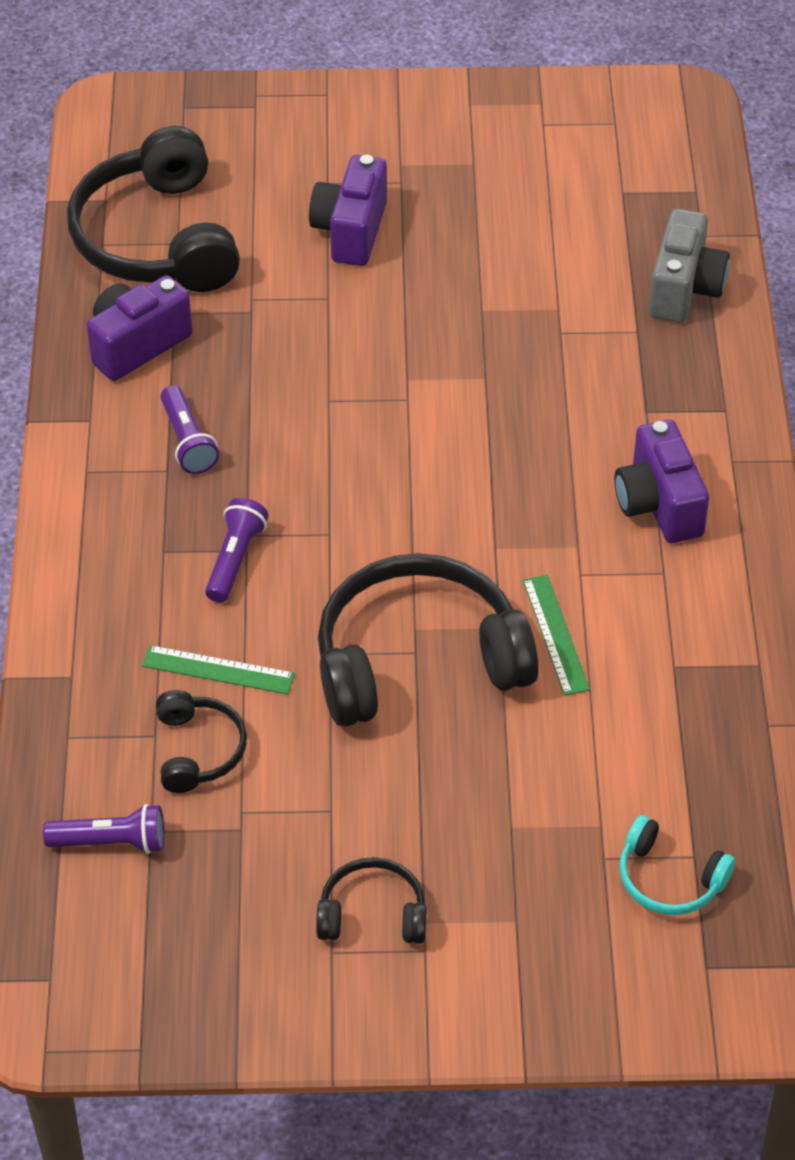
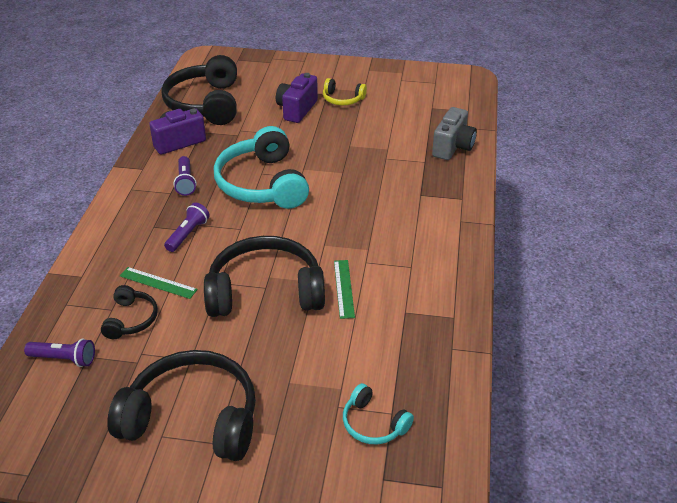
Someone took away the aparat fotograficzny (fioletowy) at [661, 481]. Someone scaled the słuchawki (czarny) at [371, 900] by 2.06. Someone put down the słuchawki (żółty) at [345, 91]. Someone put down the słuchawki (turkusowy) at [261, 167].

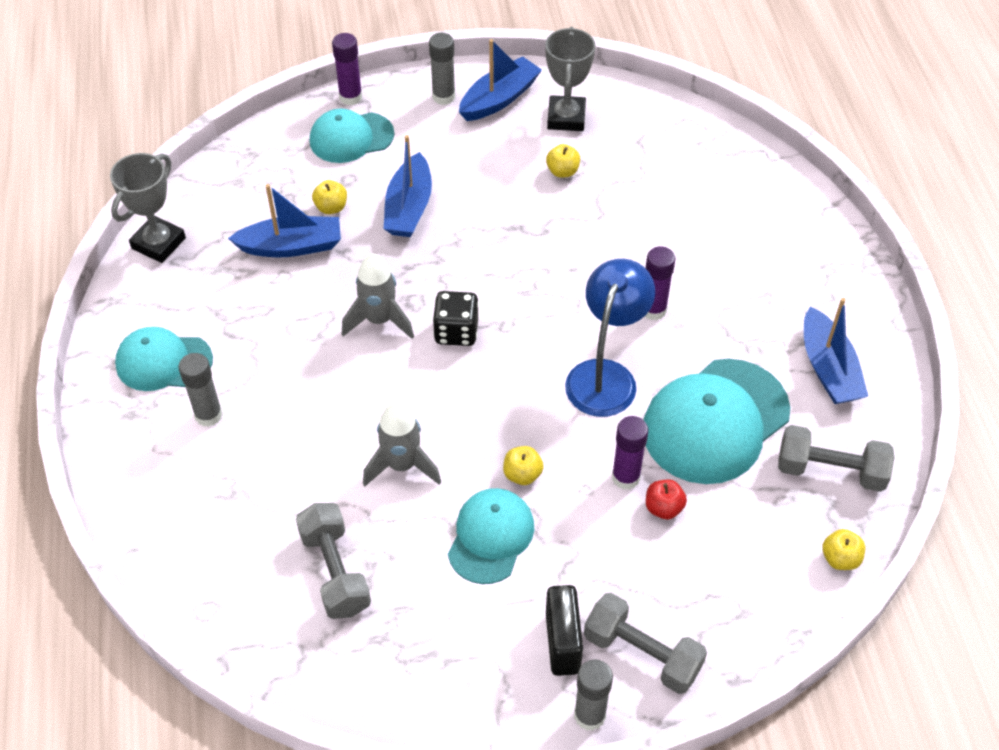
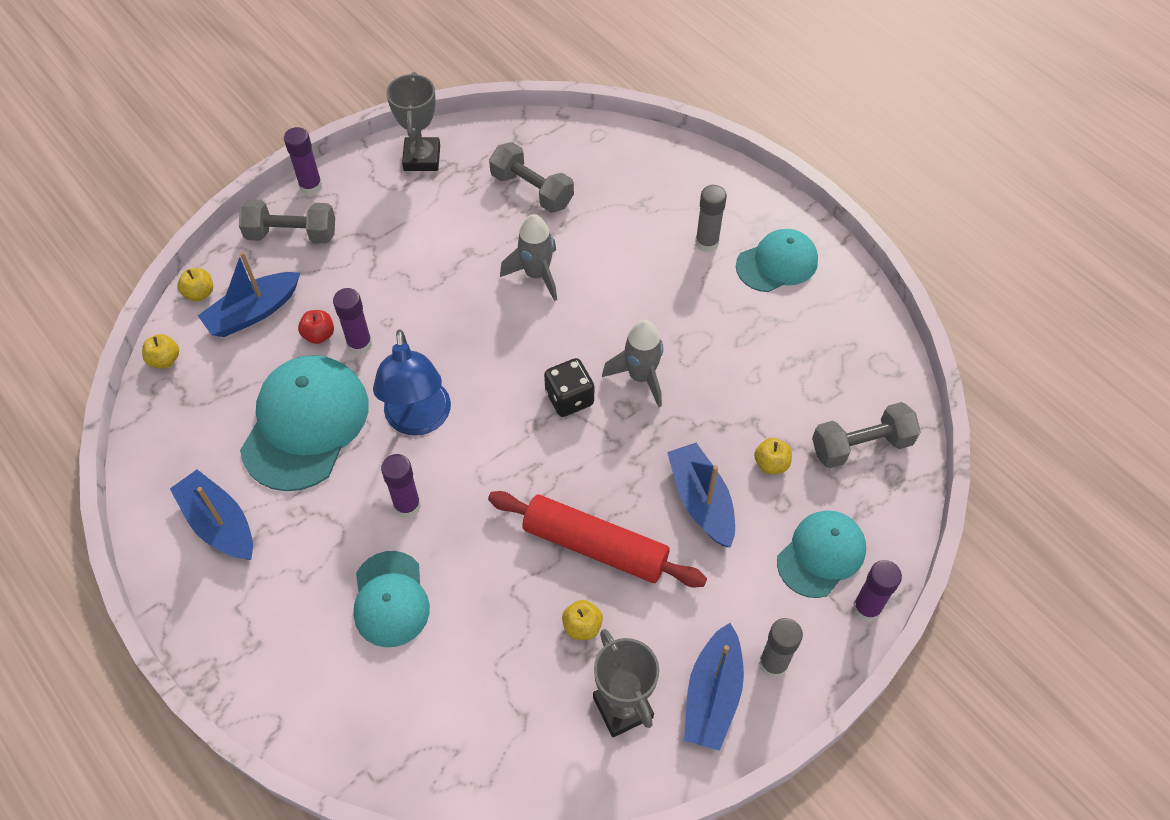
Someone carried the puchar (szary) from [148, 208] to [413, 121]. Someone carried the łódka (niebieski) from [284, 220] to [249, 294]. Someone carried the hantel (szary) from [836, 458] to [866, 435]. Someone carried the jabłko (żółty) from [523, 465] to [195, 284]. Someone carried the czapka (turkusowy) from [491, 536] to [391, 599]. Someone took away the kłódka (czarny) at [564, 630]. Someone repainted the klej w sztyfcie (szary) at [593, 695], which became the klej w sztyfcie (fioletowy) at [303, 161]. Someone put down the wałek do ciasta (czerwony) at [597, 539].

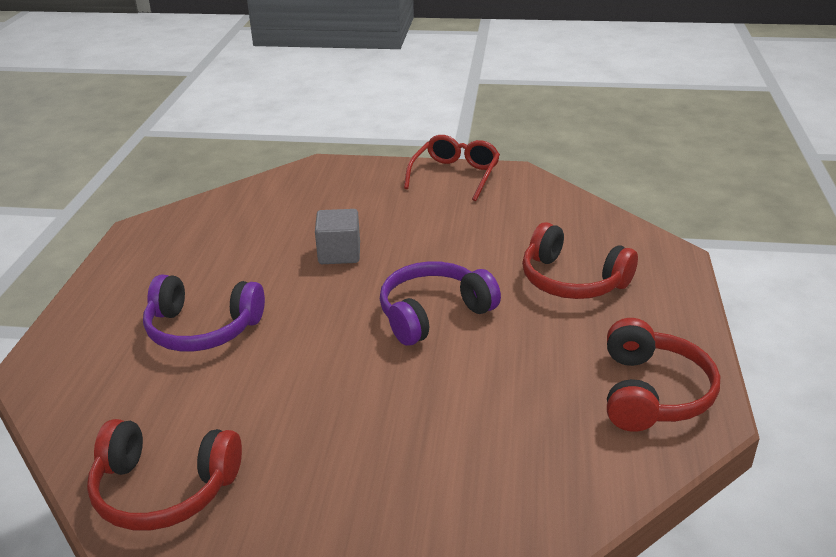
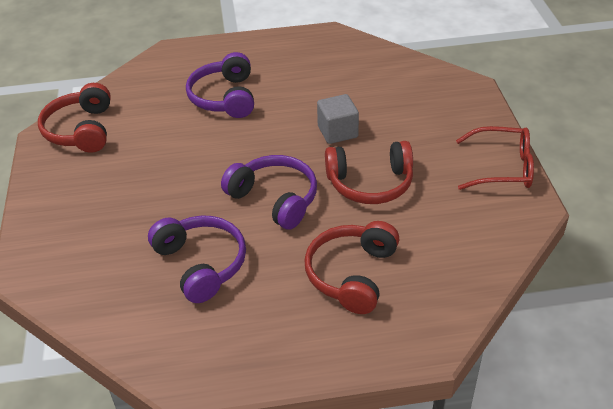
Someone carried the słuchawki (czerwony) from [663, 375] to [369, 172]. Someone put down the słuchawki (fioletowy) at [197, 259].

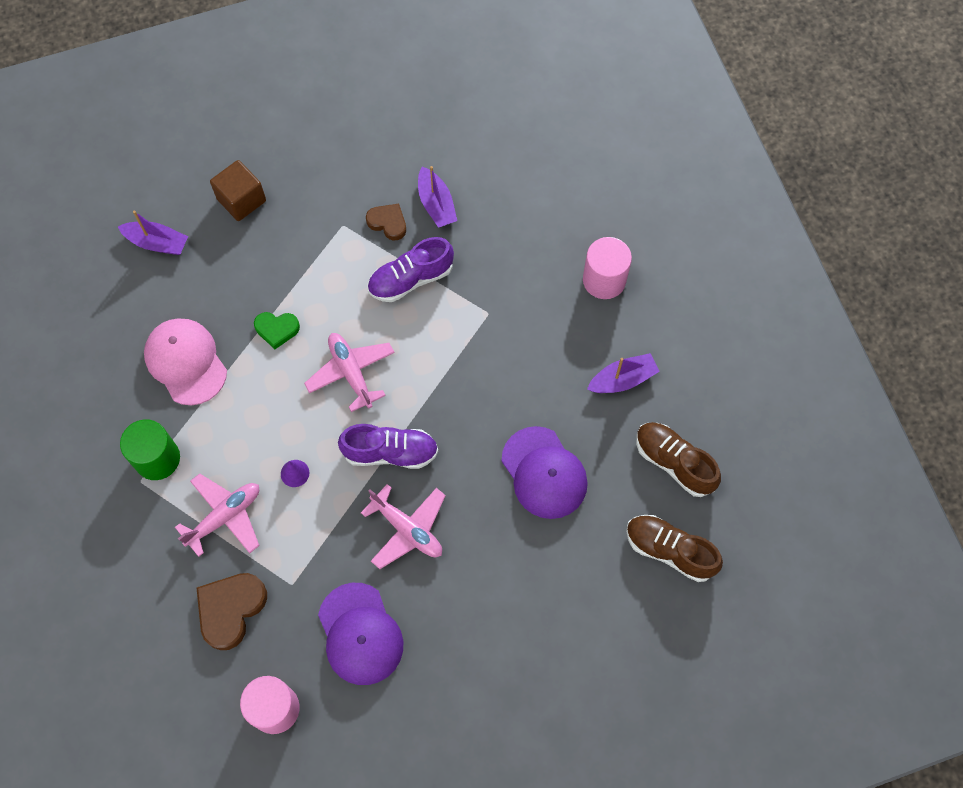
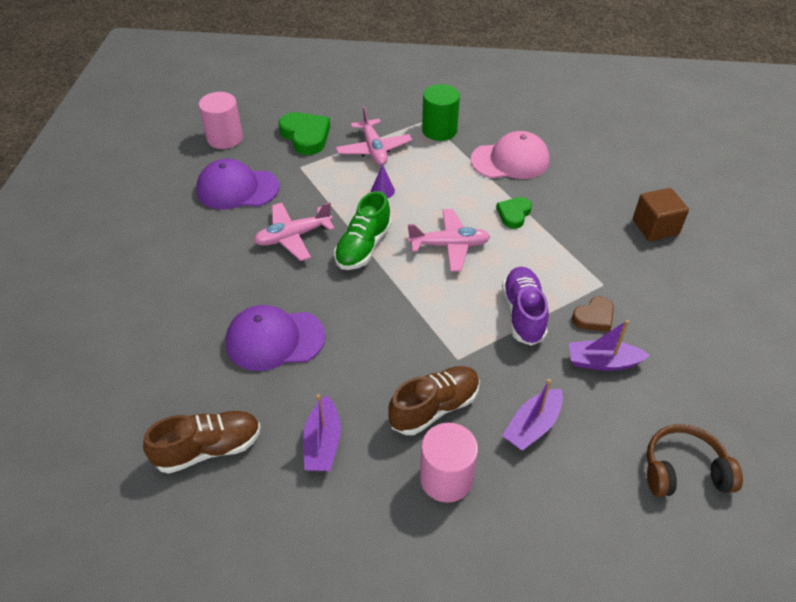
Someone carried the łódka (fioletowy) from [153, 233] to [532, 415]. Someone repainted the but (fioletowy) at [388, 446], which became the but (zielony) at [363, 230]. Someone carried the but (brązowy) from [674, 548] to [434, 400]. Someone repainted the serce (brązowy) at [232, 611], which became the serce (zielony) at [304, 133]. Someone put down the słuchawki (brązowy) at [695, 460].

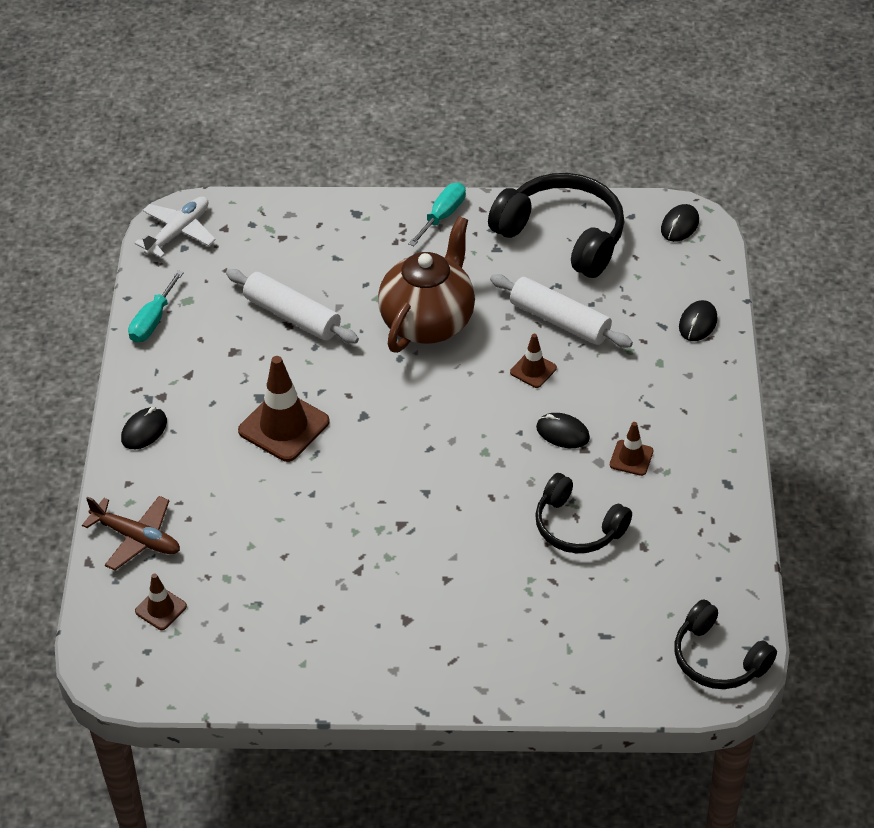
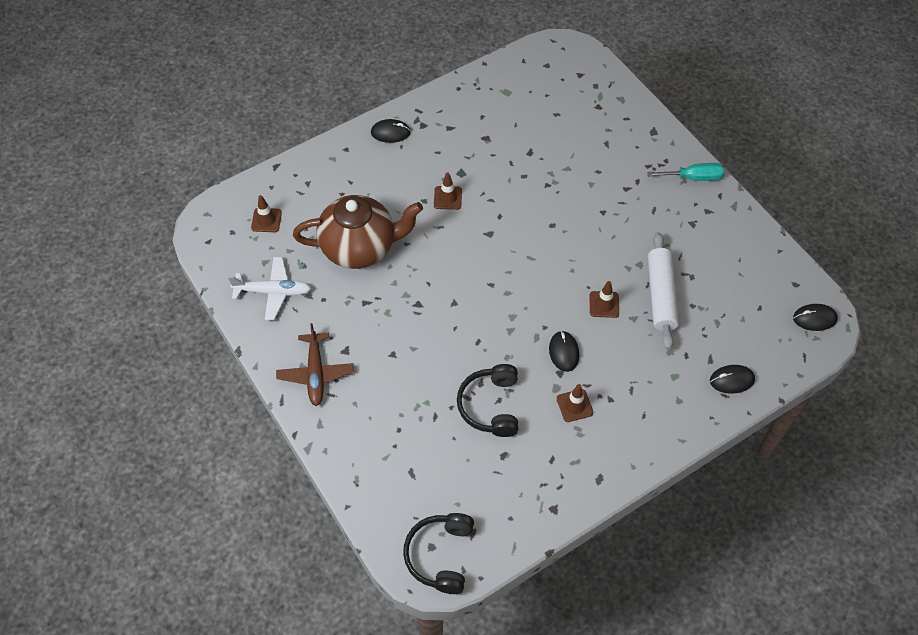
Someone took away the słuchawki (czarny) at [556, 225]. Someone carried the samolot (biały) from [175, 227] to [270, 288]. Someone carried the imbryk (brązowy) from [426, 284] to [358, 232]. Someone took away the wałek do ciasta (biały) at [292, 306]. Someone took away the śrubokręt (turkusowy) at [156, 306]. Someone scaled the pachołek (brązowy) at [284, 409] by 0.53. Someone carried the samolot (brązowy) from [131, 533] to [315, 364].

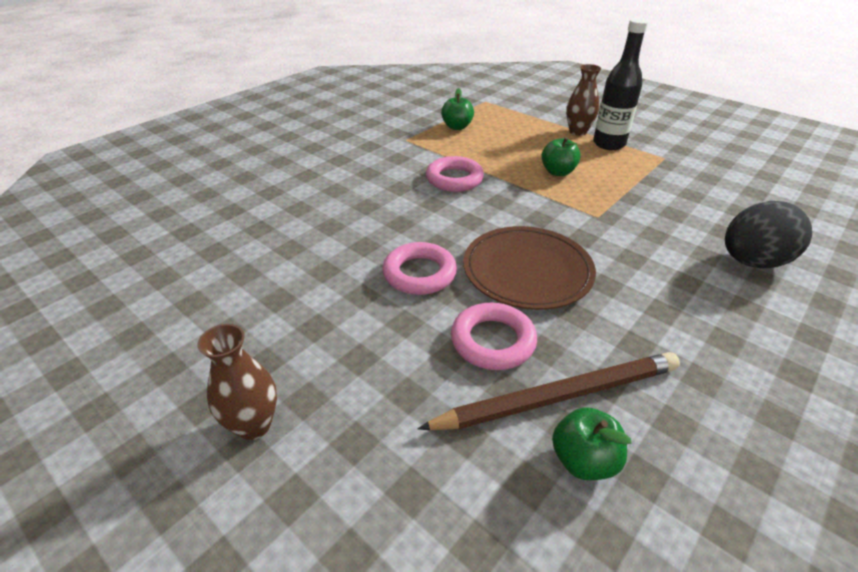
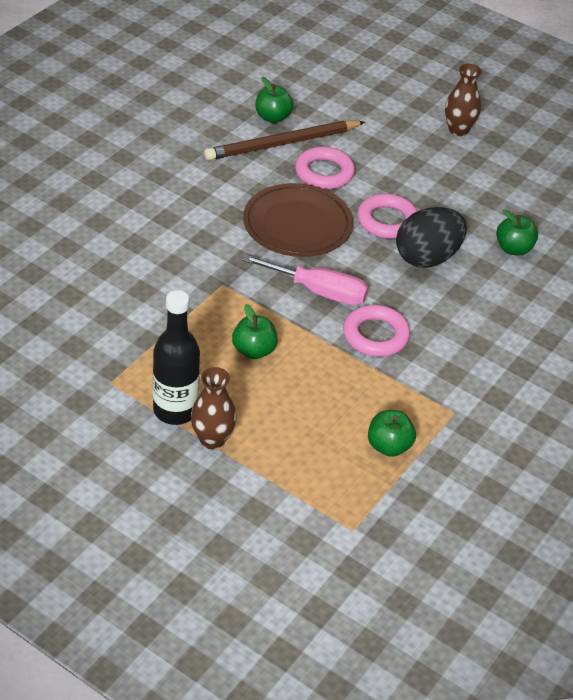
Someone carried the jajko (czarny) from [768, 234] to [431, 237]. Someone put down the jabłko (zielony) at [517, 232]. Someone put down the śrubokręt (różowy) at [305, 279].

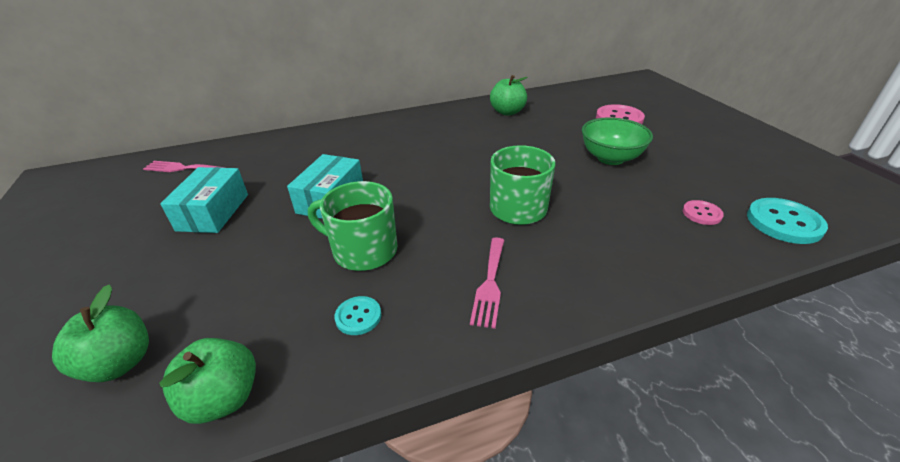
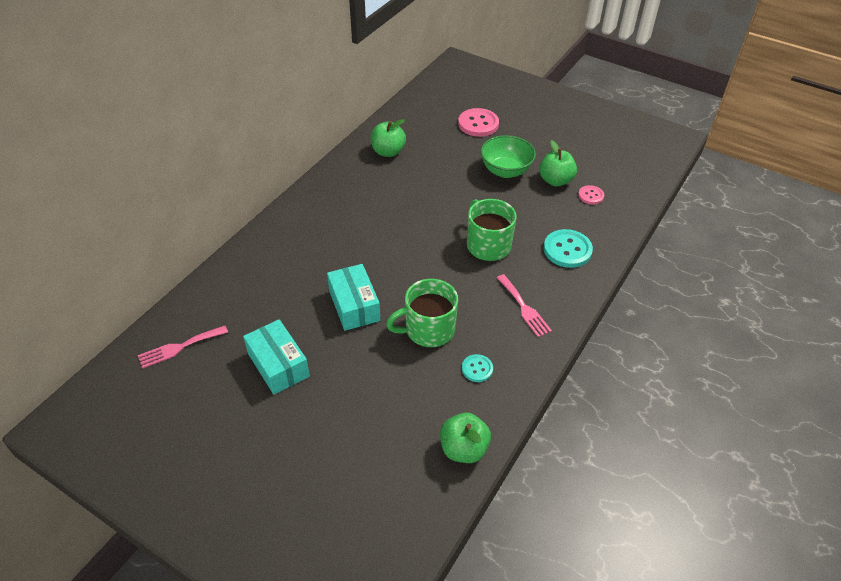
Someone carried the guzik (turkusowy) from [787, 221] to [568, 248]. Someone carried the jabłko (zielony) from [100, 333] to [558, 163].

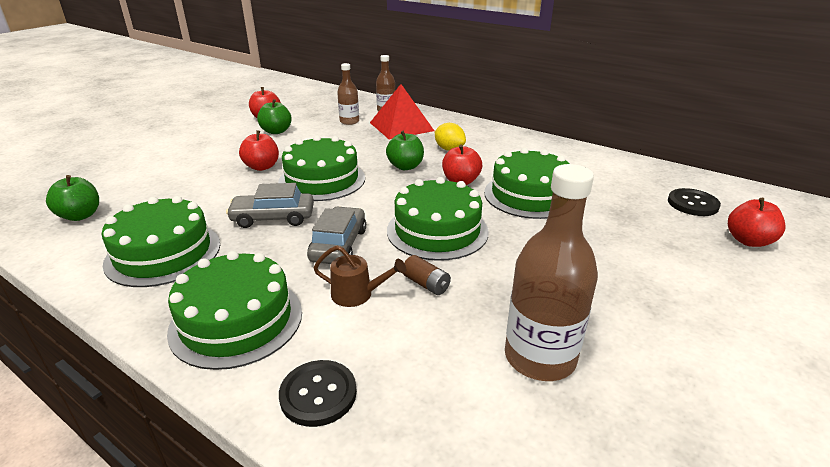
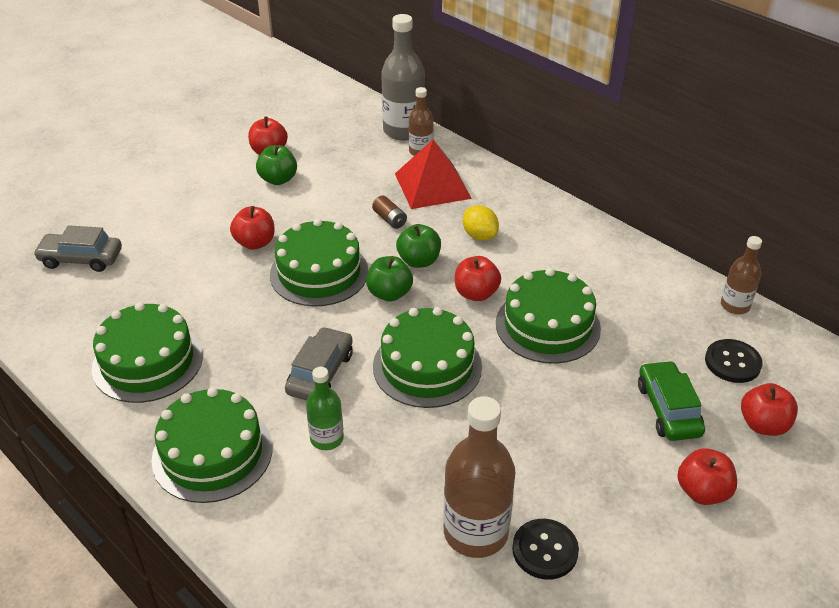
Someone carried the butelka (brązowy) from [348, 94] to [741, 275]. Someone carried the jabłko (zielony) from [72, 198] to [389, 278]. Someone carried the samochód (szary) from [270, 205] to [77, 248]. Someone swapped the konewka (brązowy) at [359, 276] for the butelka (zielony) at [325, 408]. Someone carried the bateria (brązowy) from [427, 275] to [389, 212]. Someone carried the guzik (czarny) from [318, 393] to [545, 549]. Someone put down the butelka (szary) at [403, 77]. Someone put down the samochód (zielony) at [671, 400]. Someone put down the jabłko (czerwony) at [707, 476].

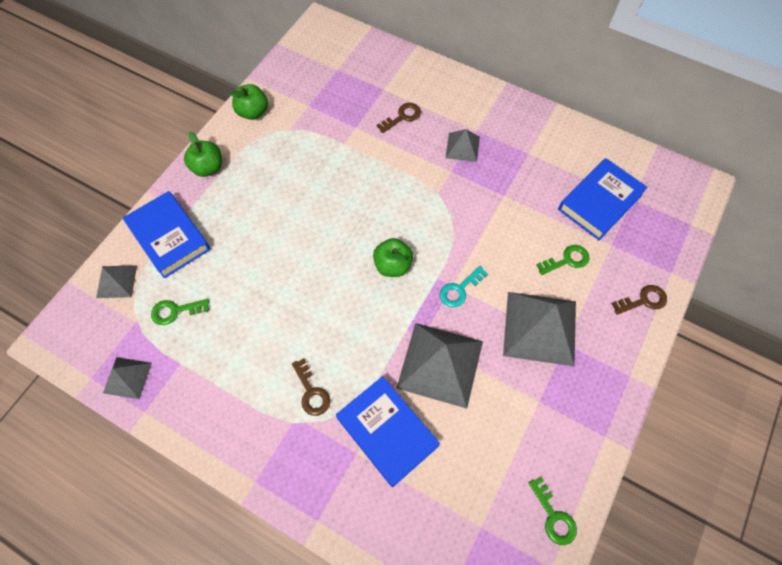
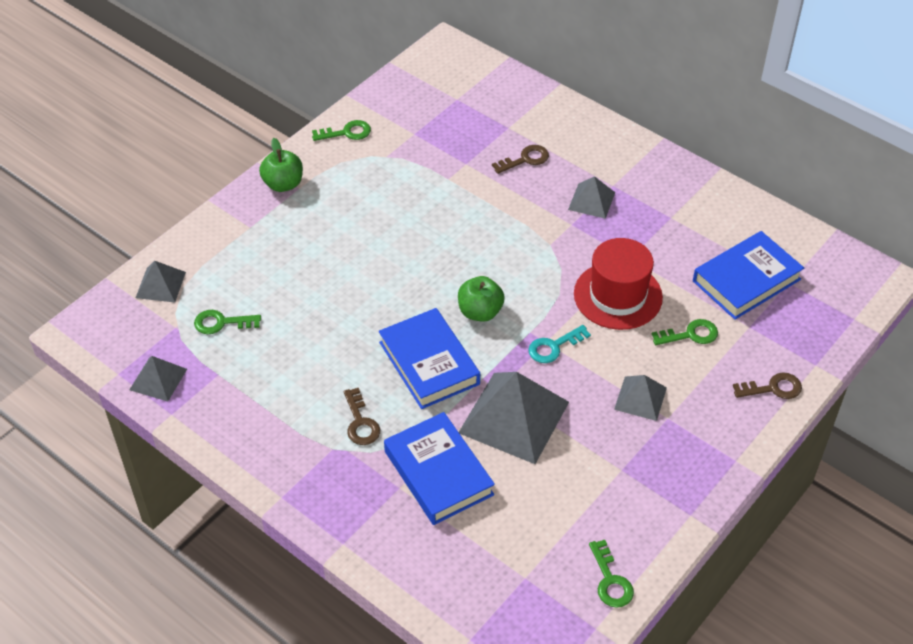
Someone swapped the jabłko (zielony) at [248, 102] for the klucz (zielony) at [341, 130]. Someone carried the książka (niebieski) from [167, 234] to [429, 358]. Someone scaled the piramida (szary) at [539, 329] by 0.52. Someone put down the kapelusz (czerwony) at [618, 284].

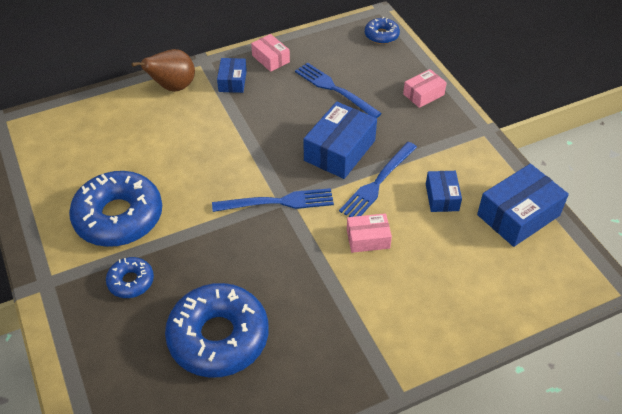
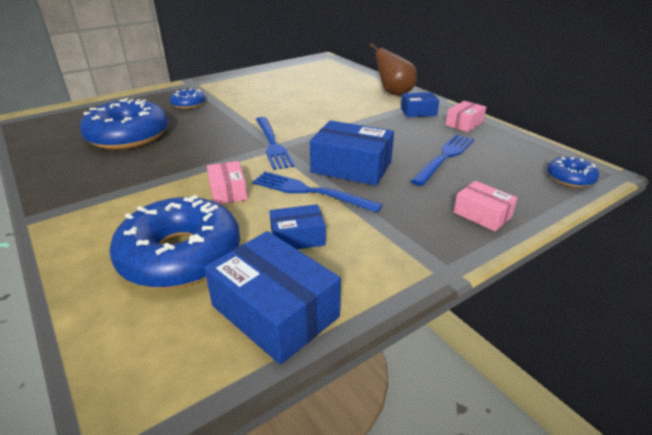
Someone carried the donut (niebieski) from [115, 209] to [174, 241].

